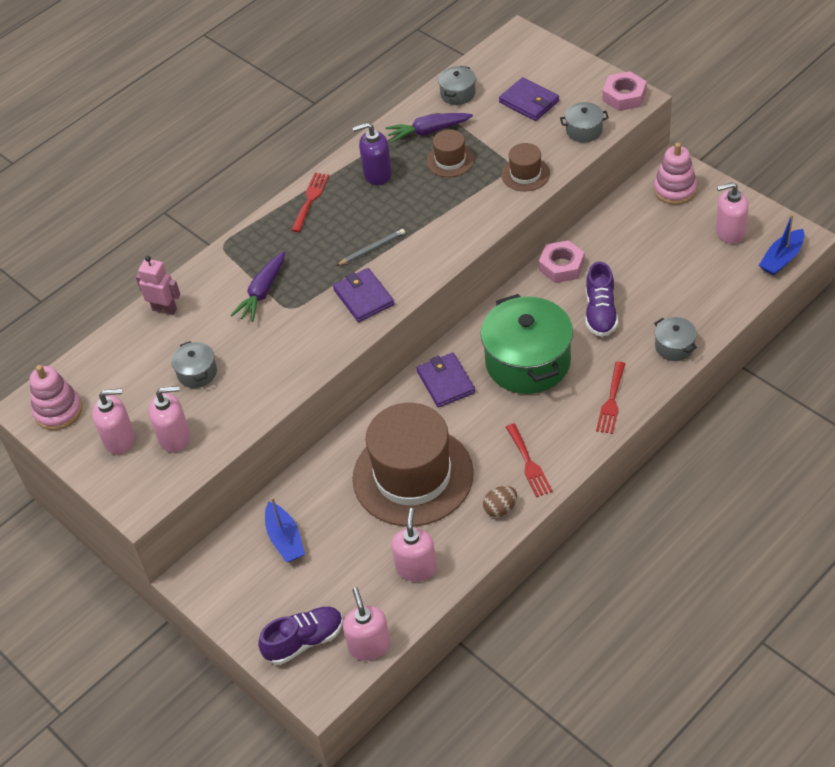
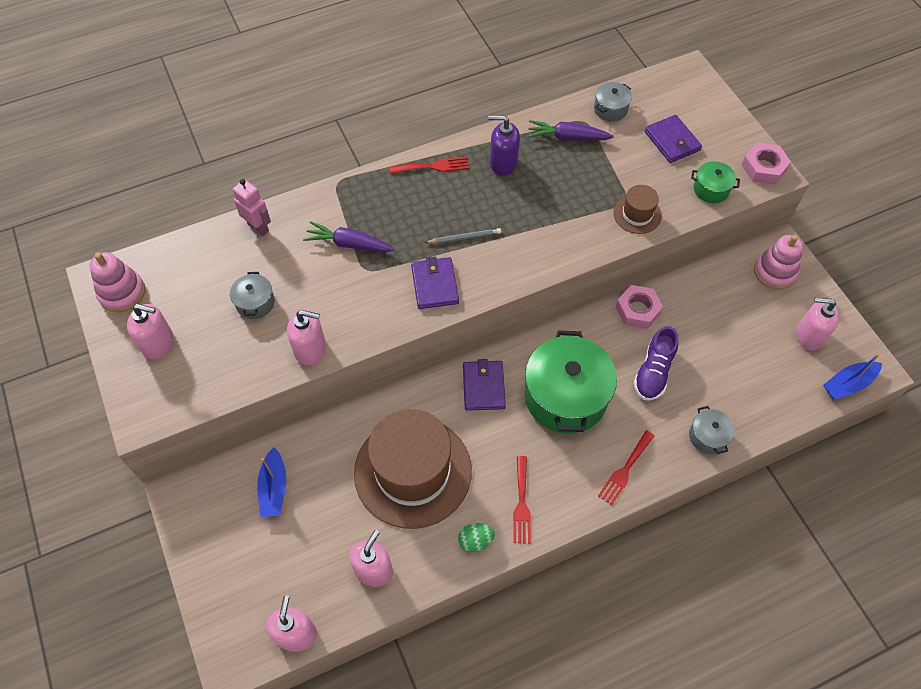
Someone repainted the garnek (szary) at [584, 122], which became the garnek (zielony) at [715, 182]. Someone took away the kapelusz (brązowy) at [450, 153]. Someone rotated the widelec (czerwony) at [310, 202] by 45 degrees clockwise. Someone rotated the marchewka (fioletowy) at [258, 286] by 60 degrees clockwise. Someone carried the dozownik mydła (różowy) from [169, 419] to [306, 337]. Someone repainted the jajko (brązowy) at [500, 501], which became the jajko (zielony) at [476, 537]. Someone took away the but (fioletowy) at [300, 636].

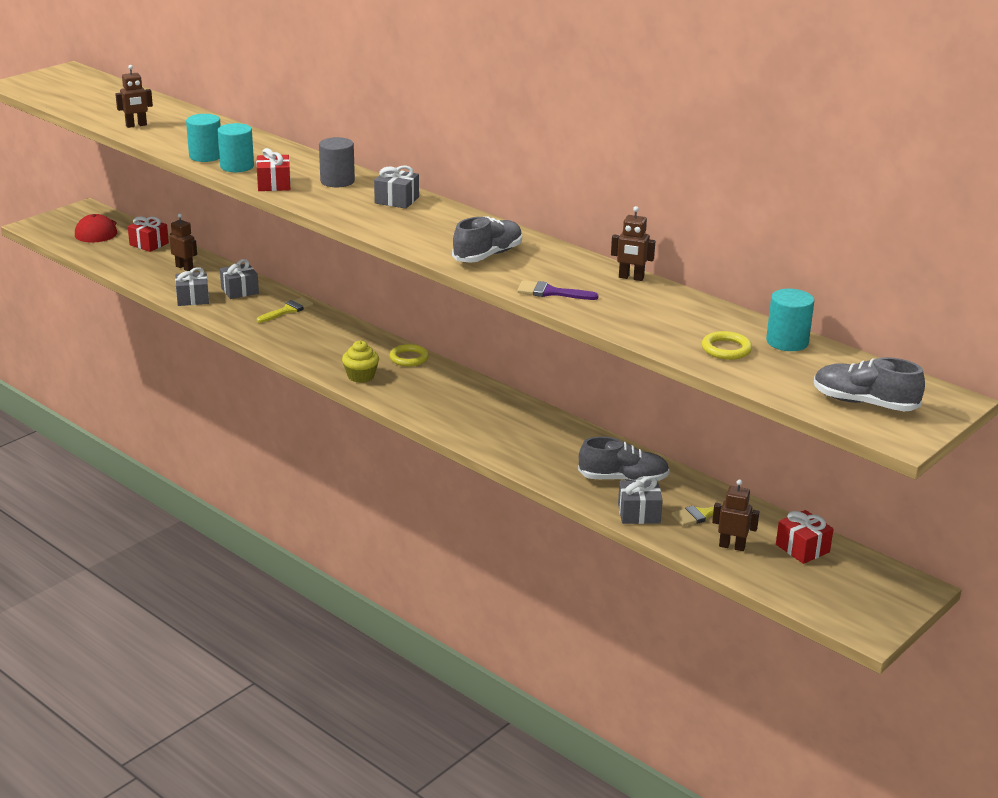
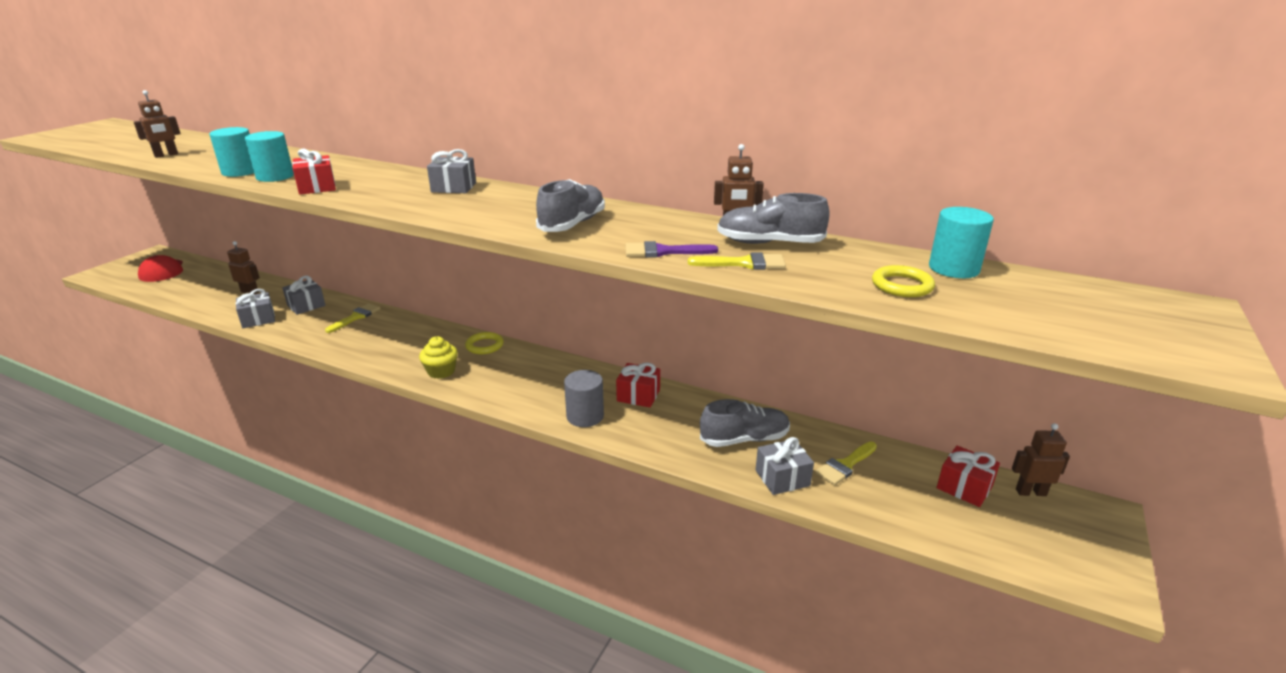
Someone carried the walec (szary) from [337, 162] to [584, 398]. Someone carried the prezent (czerwony) from [148, 234] to [638, 384]. Someone carried the but (szary) from [869, 384] to [773, 218]. Someone carried the robot (brązowy) from [735, 515] to [1041, 459]. Someone put down the pędzel (żółty) at [737, 261].

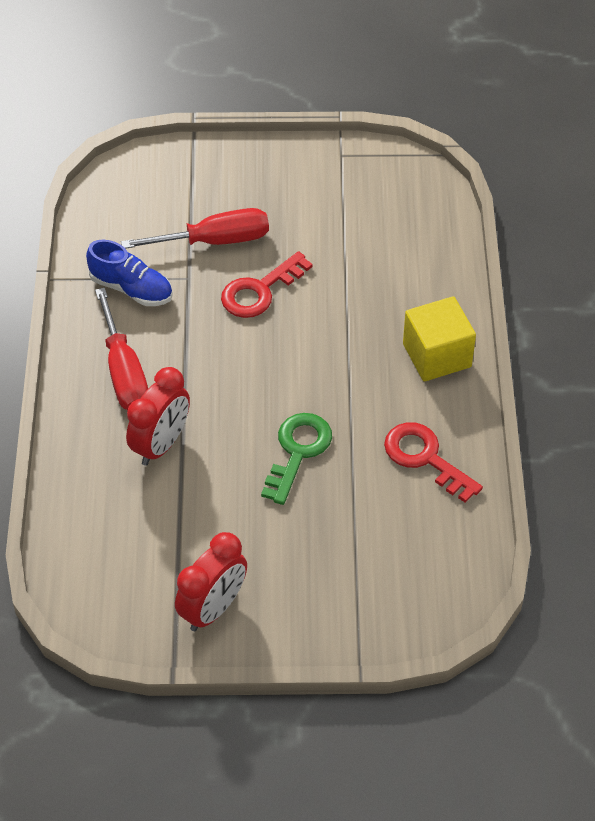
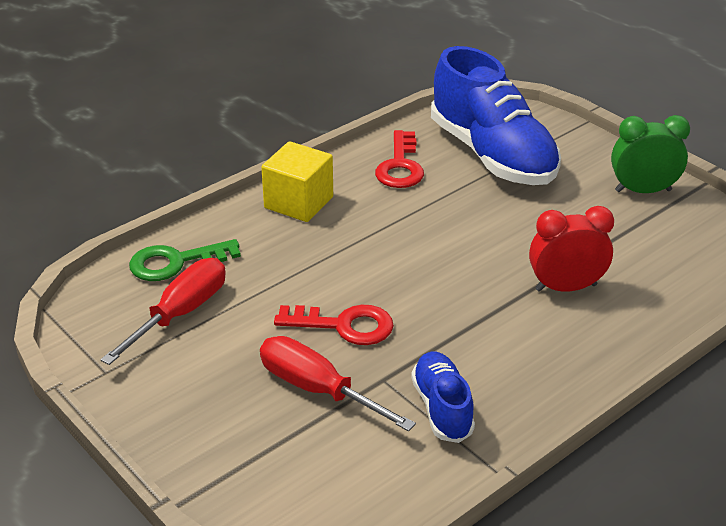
Someone carried the śrubokręt (czerwony) from [121, 349] to [163, 311]. Someone carried the klucz (zielony) from [296, 459] to [185, 260]. Someone repainted the budzik (czerwony) at [211, 581], which became the budzik (zielony) at [650, 154]. Someone put down the but (niebieski) at [496, 115].

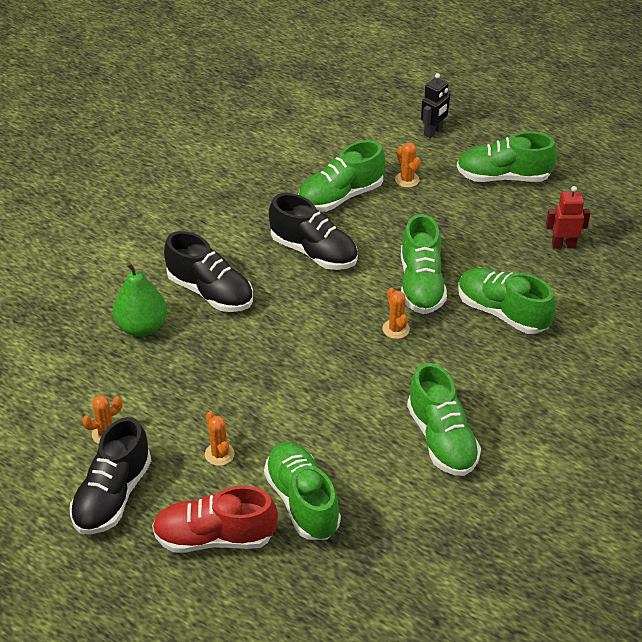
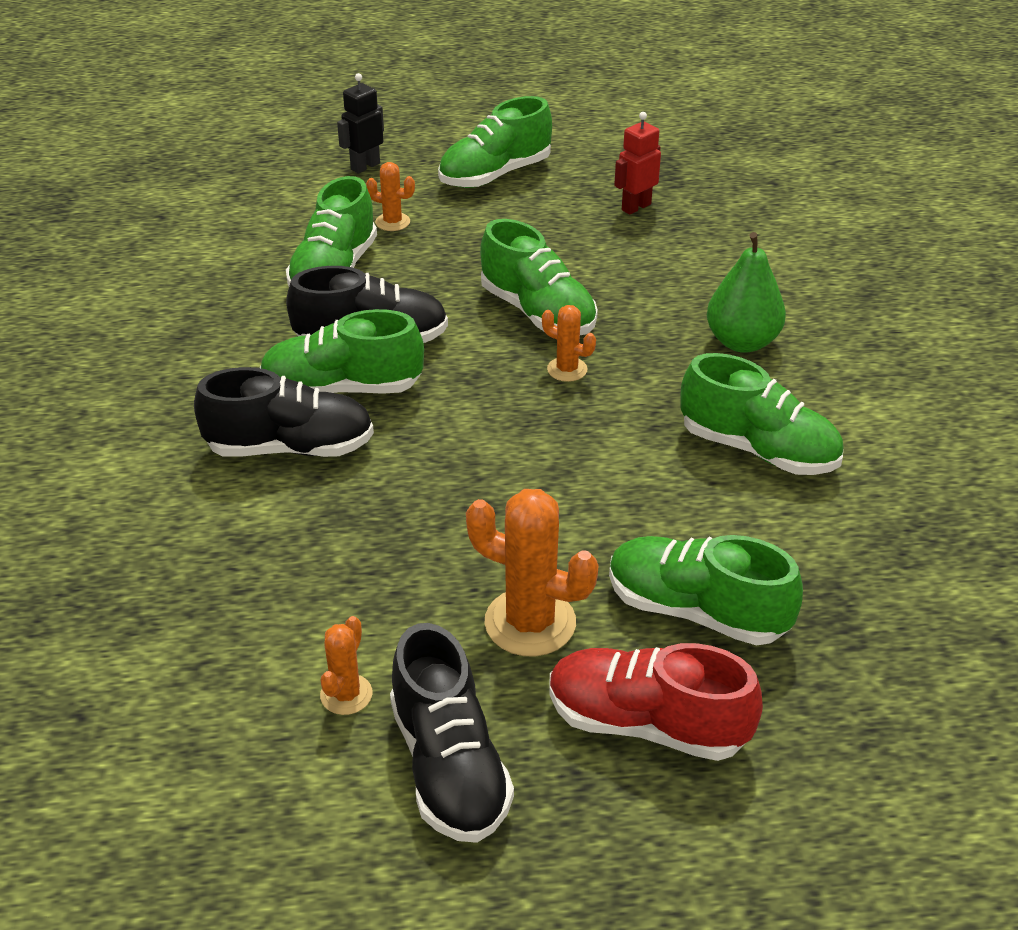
Someone rotated the robot (czarny) at [435, 105] by 135 degrees counterclockwise. Someone carried the gruszka (zielony) from [140, 299] to [746, 292]. Someone carried the but (zielony) from [507, 301] to [342, 351]. Someone scaled the kaktus (pomarańczowy) at [219, 438] by 1.85. Someone rotated the but (czerwony) at [215, 519] by 60 degrees clockwise.

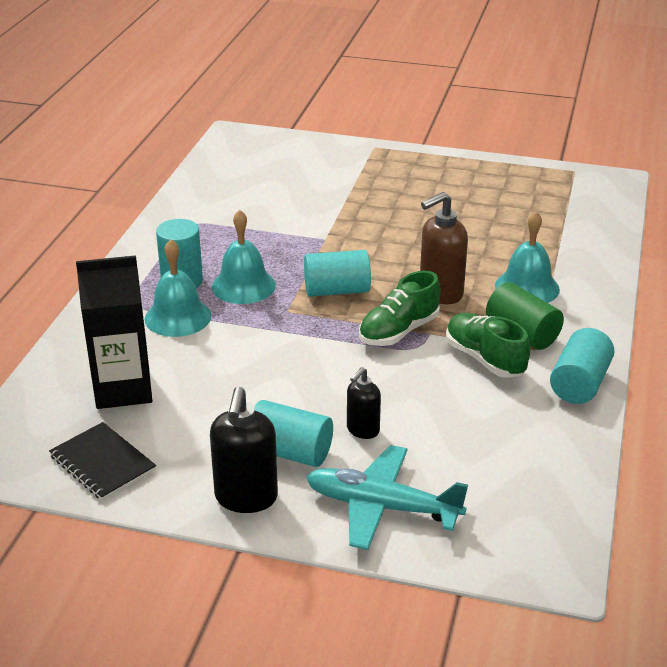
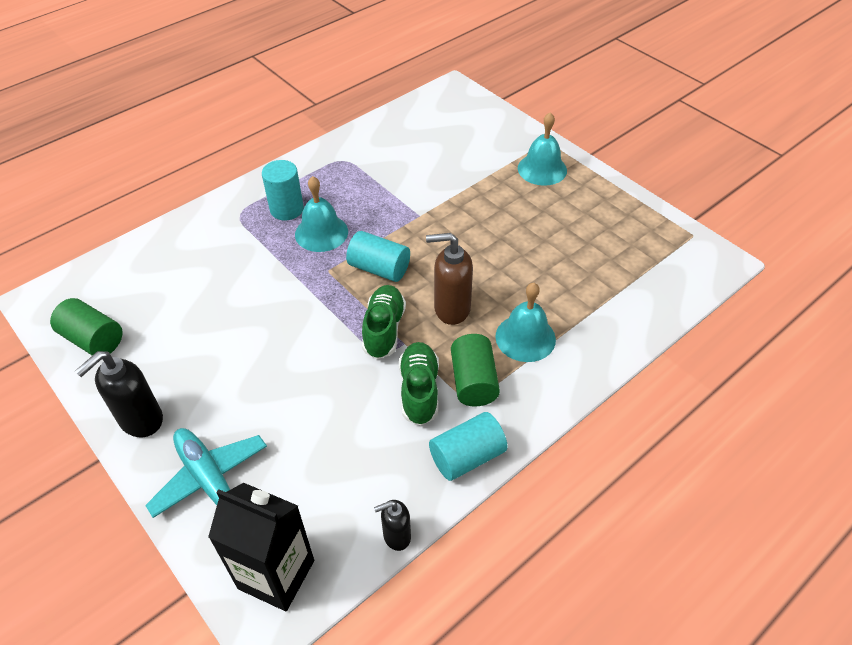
Someone carried the dzwonek (turkusowy) from [178, 288] to [542, 149]. Someone carried the karton mleka (czarny) from [114, 332] to [261, 547]. Someone rotated the but (zielony) at [400, 308] by 105 degrees clockwise. Someone carried the dozownik mydła (czarny) from [364, 403] to [392, 525]. Someone took away the walec (turkusowy) at [293, 433]. Someone swapped the zeszyt (czarny) at [102, 461] for the walec (zielony) at [86, 327].

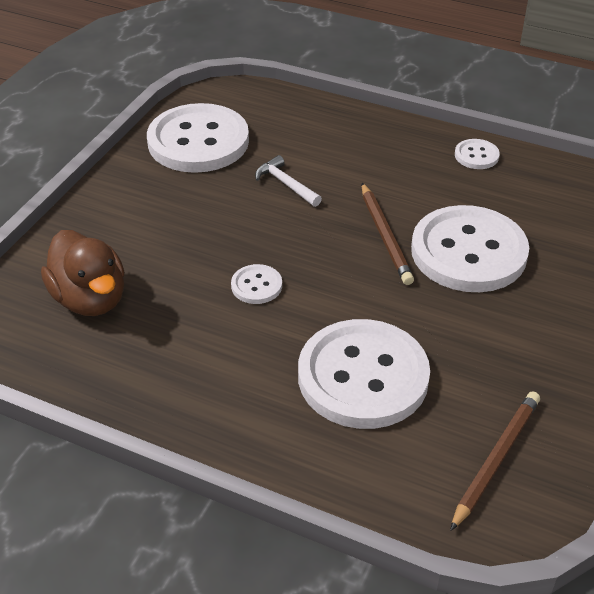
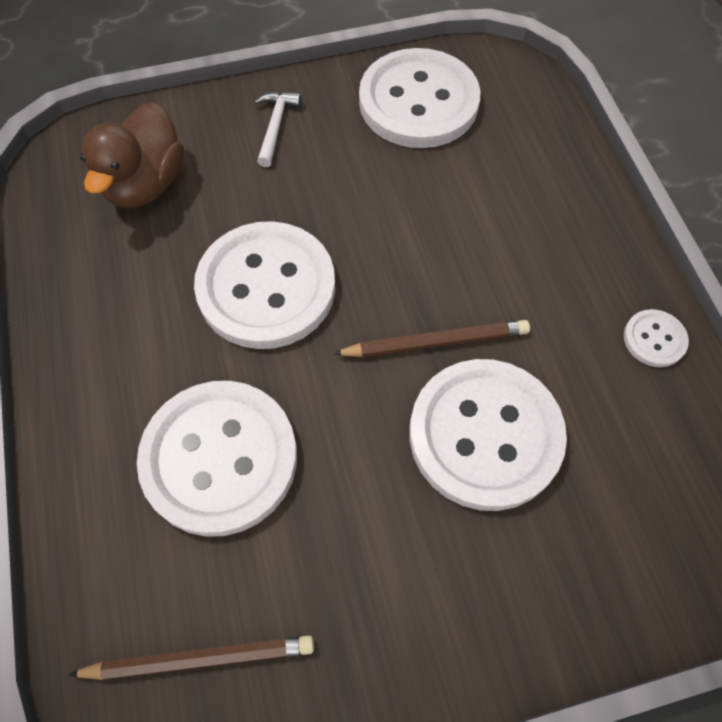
Someone carried the młotek (biały) from [288, 181] to [278, 129]. Someone rotated the ołówek (brązowy) at [388, 234] by 135 degrees counterclockwise. Someone scaled the guzik (biały) at [256, 284] by 2.33.

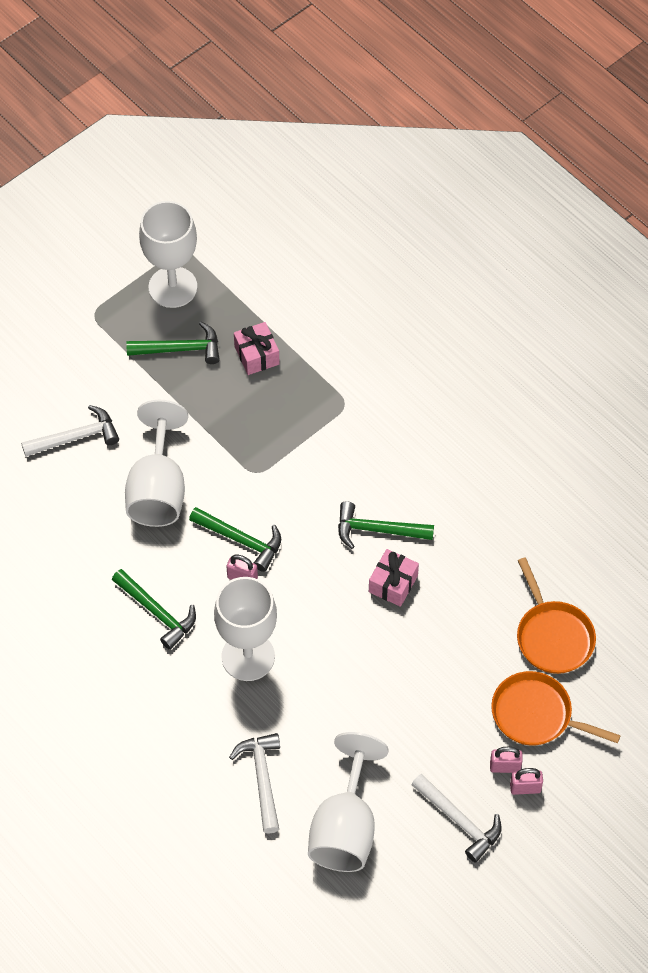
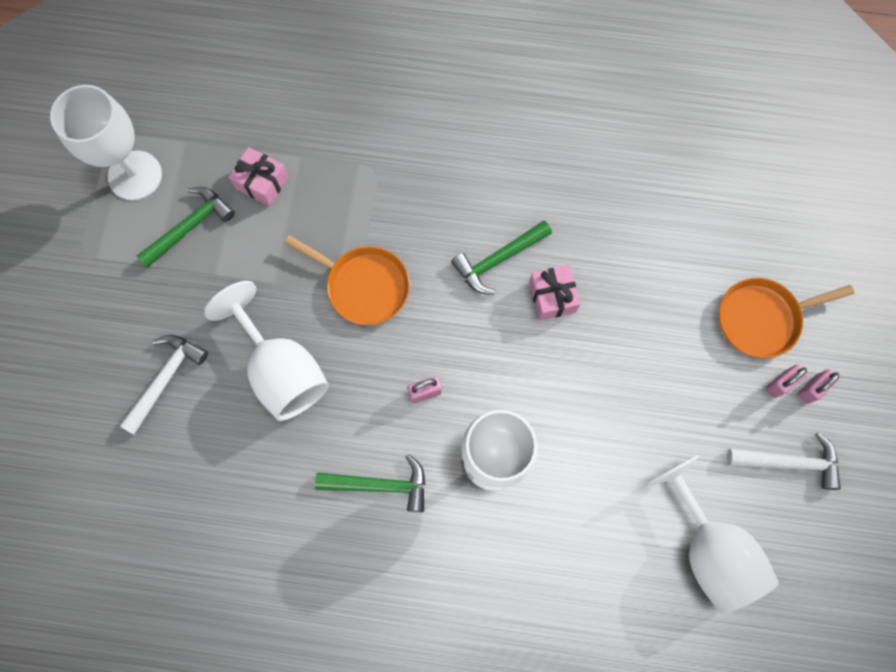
Someone took away the młotek (zielony) at [235, 539]. Someone carried the patelnia (pomarańczowy) from [556, 615] to [347, 280]. Someone took away the młotek (biały) at [254, 783].

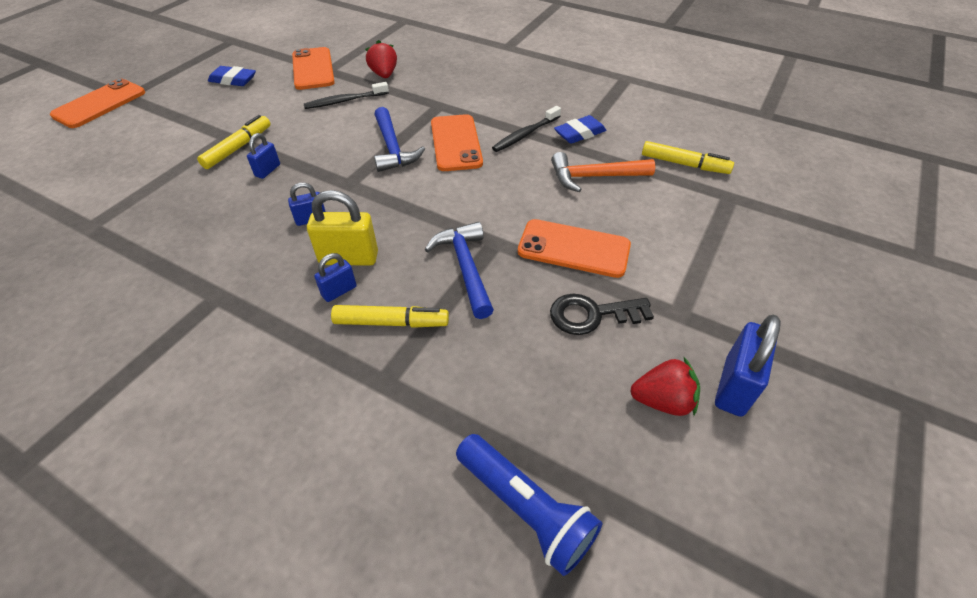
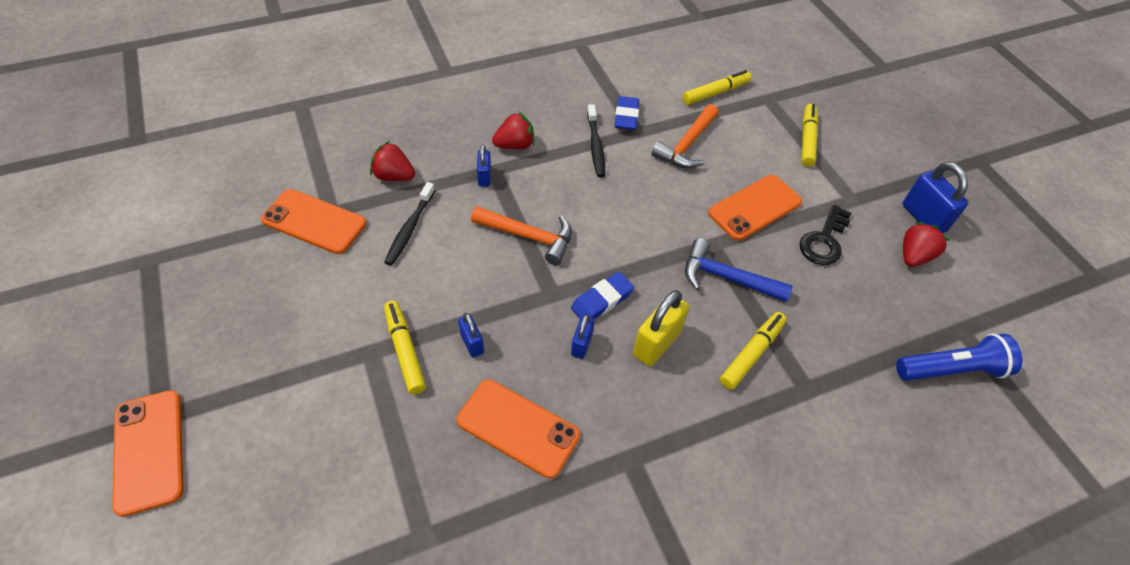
Someone carried the gumka do mazania (niebieski) from [232, 76] to [602, 295]. Someone repainted the młotek (niebieski) at [399, 139], which became the młotek (pomarańczowy) at [521, 235]. Someone carried the telefon (pomarańczowy) from [457, 142] to [518, 429]. Someone carried the kłódka (niebieski) from [335, 277] to [484, 165]. Someone put down the flamaster (żółty) at [809, 135]. Someone put down the truskawka (czerwony) at [513, 130].

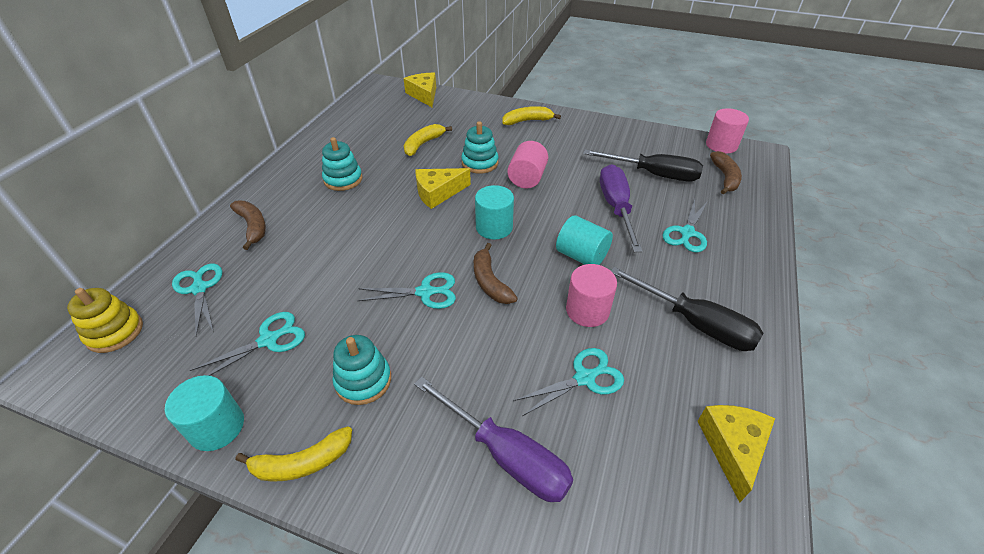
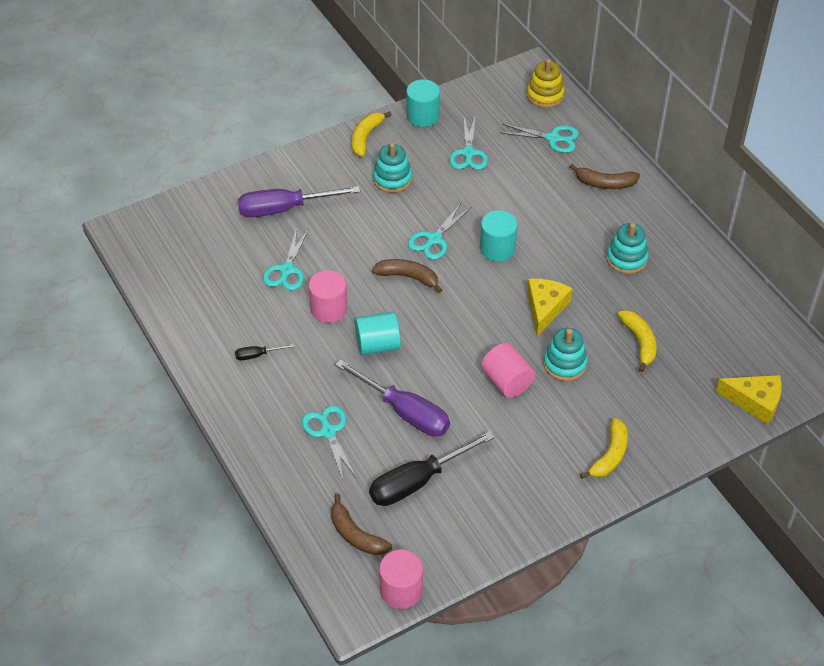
Someone carried the walec (turkusowy) from [494, 212] to [499, 236]. Someone scaled the śrubokręt (czarny) at [687, 309] by 0.45. Someone took away the ser (żółty) at [736, 454].

